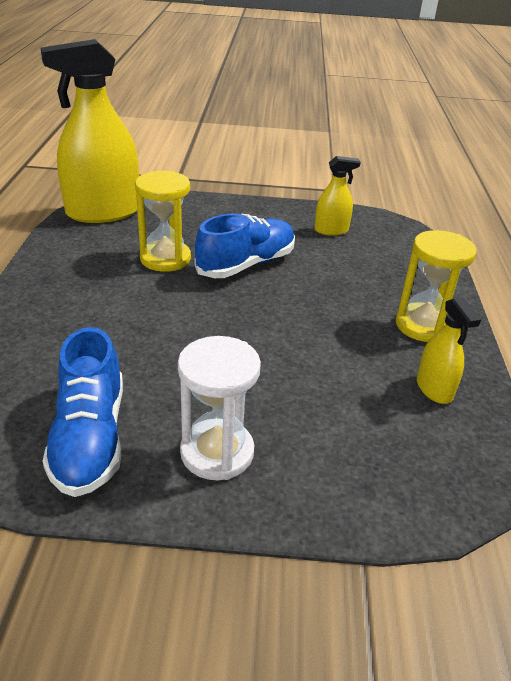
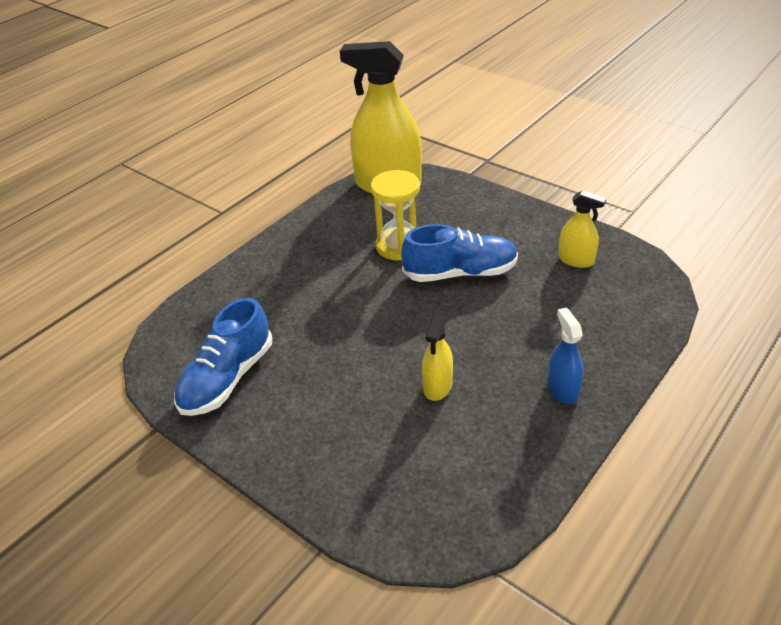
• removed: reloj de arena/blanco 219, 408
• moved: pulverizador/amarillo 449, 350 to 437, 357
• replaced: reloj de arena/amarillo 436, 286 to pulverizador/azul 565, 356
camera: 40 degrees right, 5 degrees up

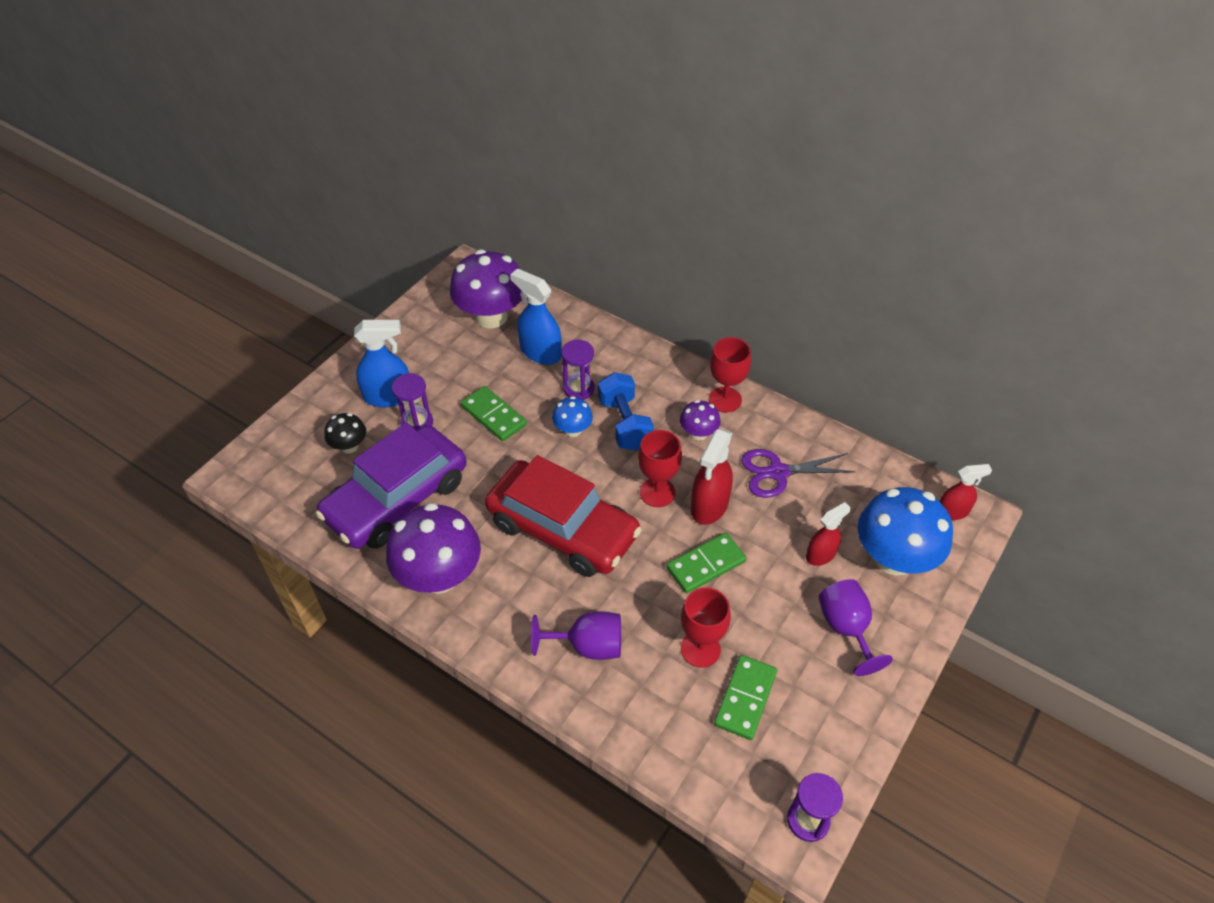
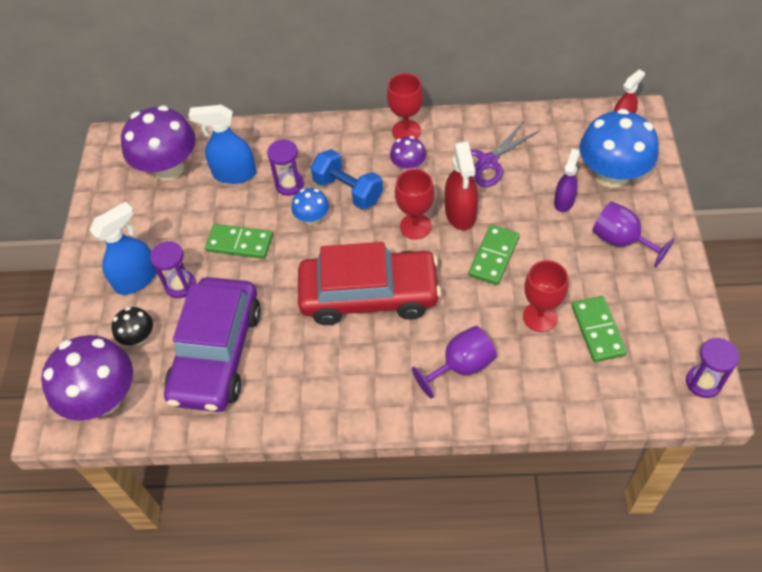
• moved: seta/morado 433, 548 to 87, 378
• recoloured: pulverizador/rojo 828, 534 to pulverizador/morado 567, 180
camera: 30 degrees left, 5 degrees up

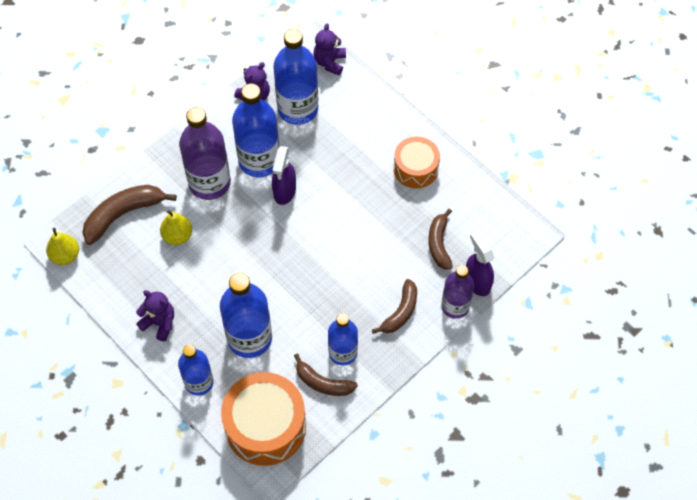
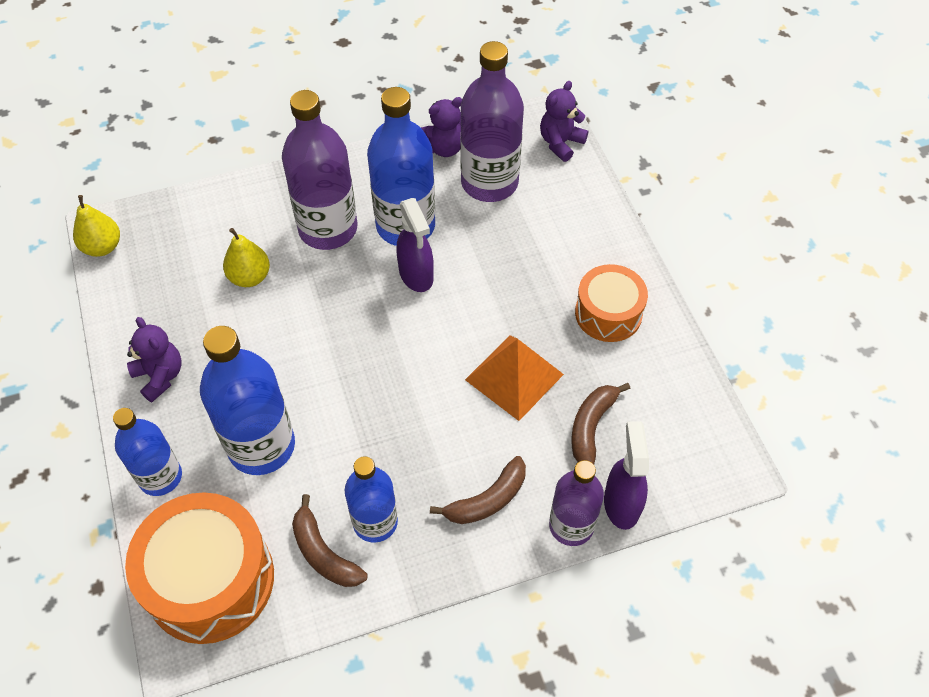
• removed: plátano/marrón 130, 215
• added: pirámide/naranja 514, 378
• recoloured: botella/azul 296, 77 to botella/morado 492, 121
• turned: pulverizador/morado 284, 175 = 415, 245 60 degrees counterclockwise
camera: 25 degrees right, 5 degrees down

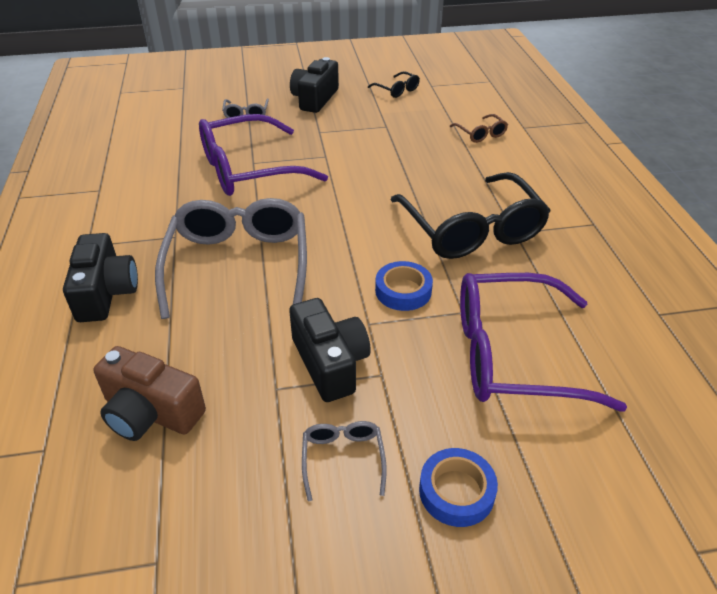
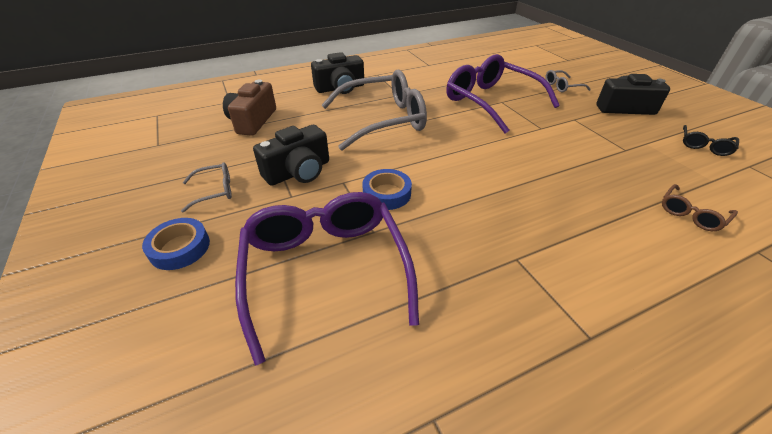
• removed: gafas/negro 471, 215
camera: 75 degrees right, 0 degrees up

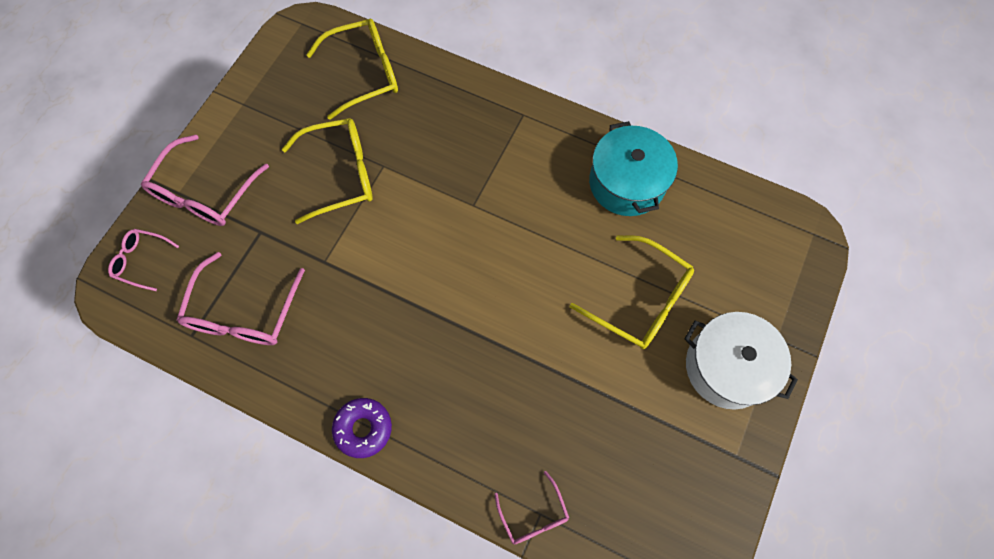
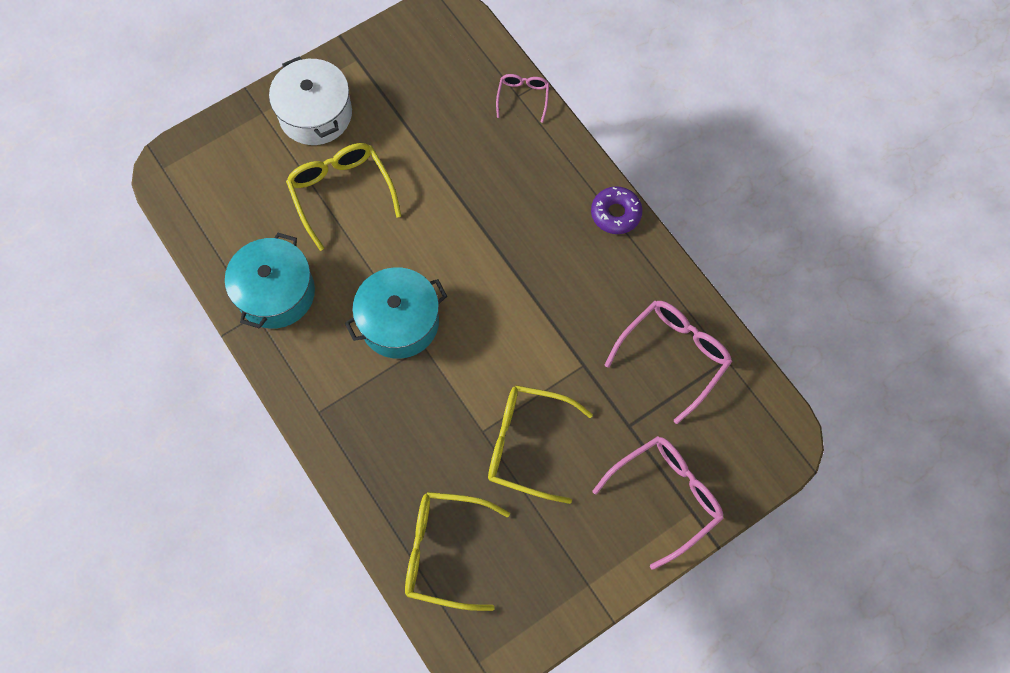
• removed: gafas/rosa 143, 260
• added: olla/turquesa 396, 313
camera: 150 degrees left, 0 degrees up

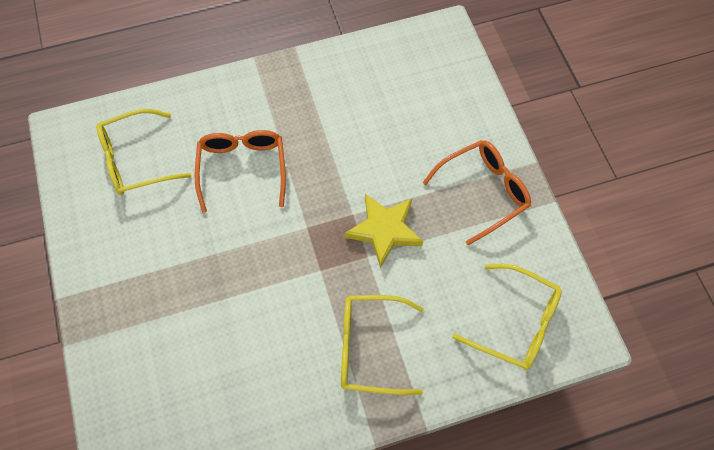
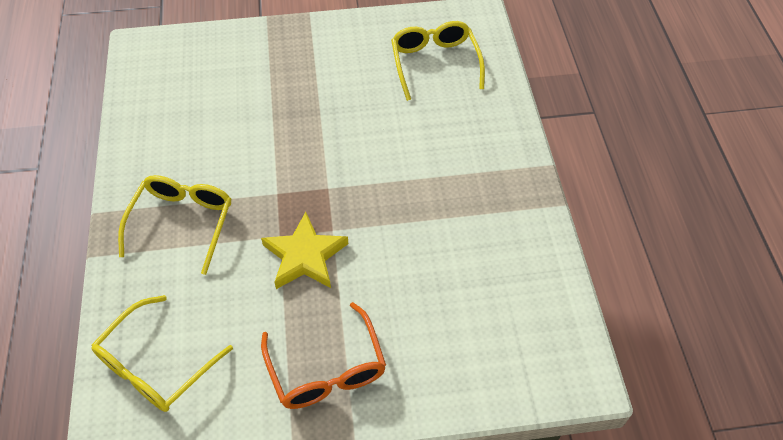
• removed: gafas/naranja 240, 171
camera: 100 degrees right, 10 degrees down

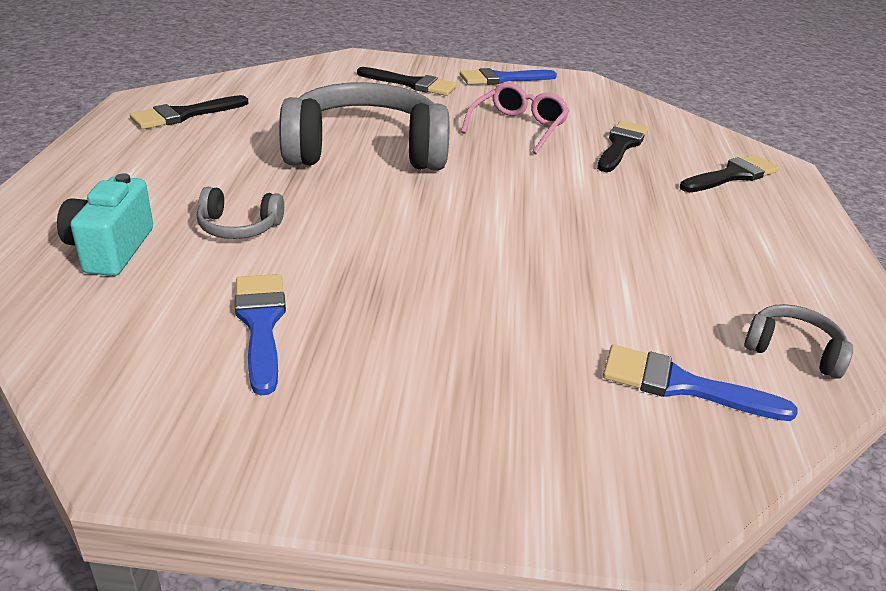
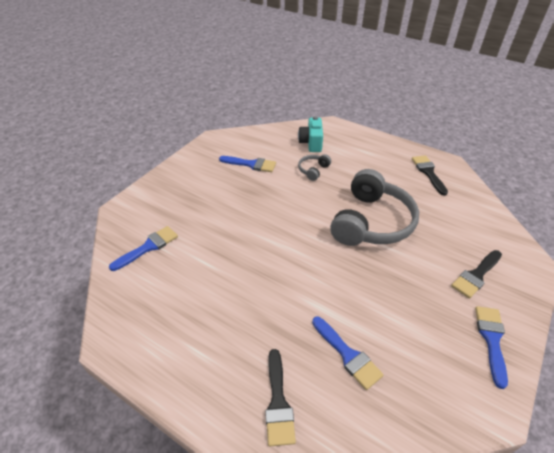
• removed: gafas/rosa 515, 118
• removed: auriculares/gris 798, 341
• recoloured: pincel/negro 623, 146 to pincel/azul 348, 353
• turned: cámara/turquesa 105, 224 = 310, 134 120 degrees counterclockwise
camera: 120 degrees right, 10 degrees up

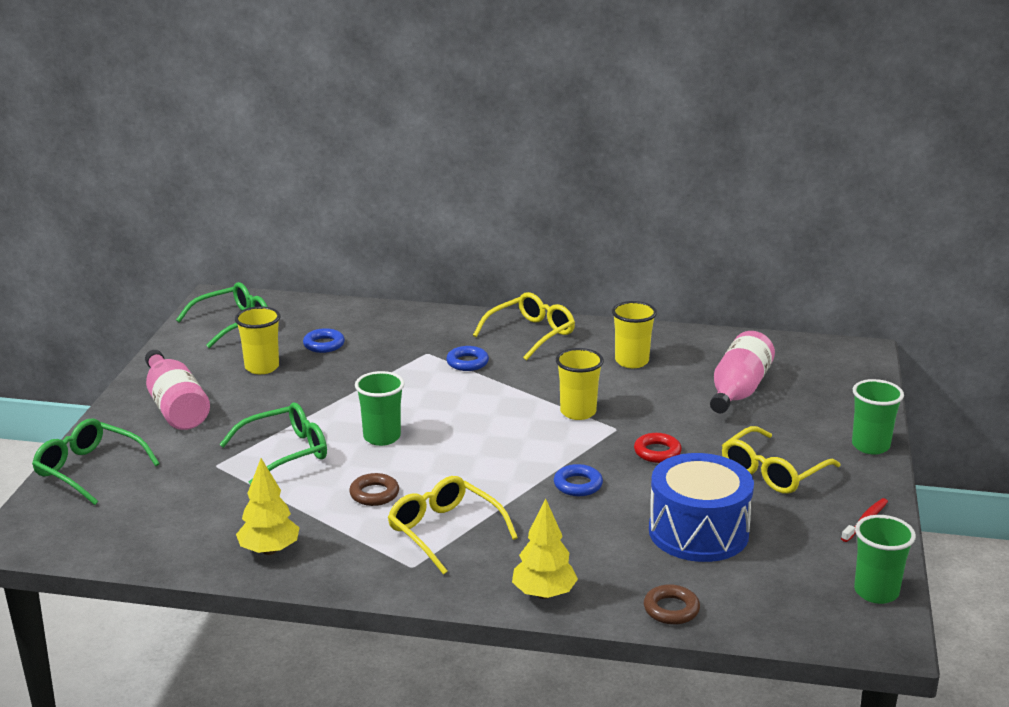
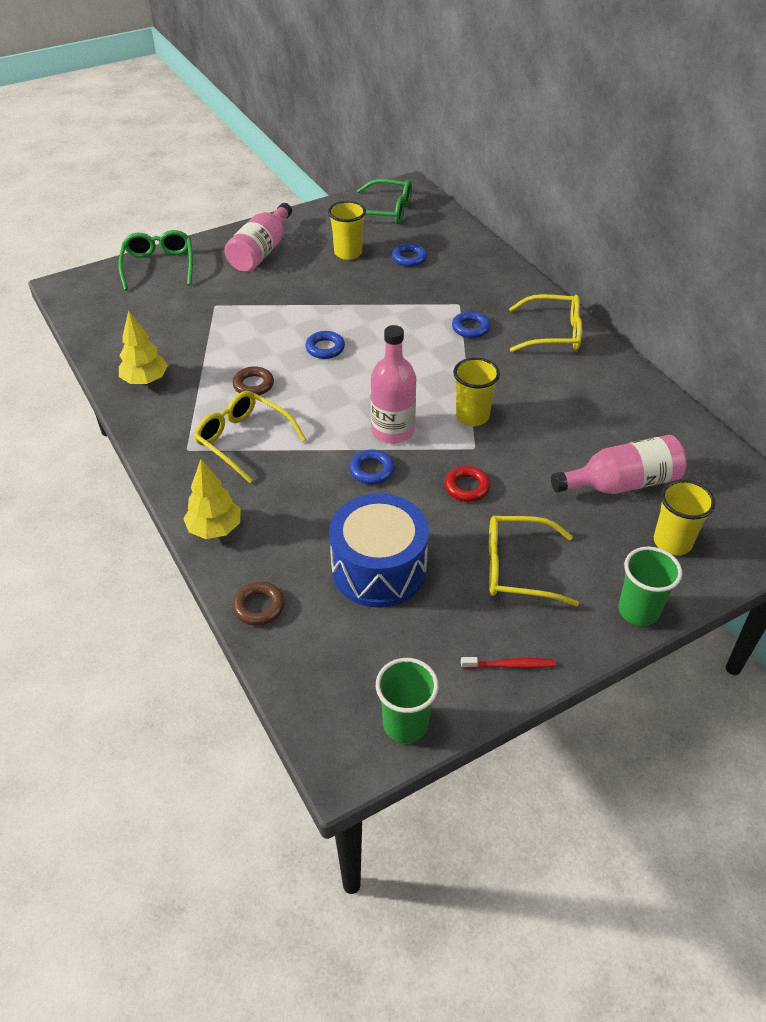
• removed: gafas/verde 273, 444
• added: botella/rosa 393, 384
• moved: vaso/amarillo 634, 334 to 685, 517
• replaced: vaso/verde 380, 408 to anillo/azul 325, 345
• turned: gafas/amarillo 453, 525 = 250, 437 60 degrees counterclockwise
camera: 50 degrees right, 20 degrees up

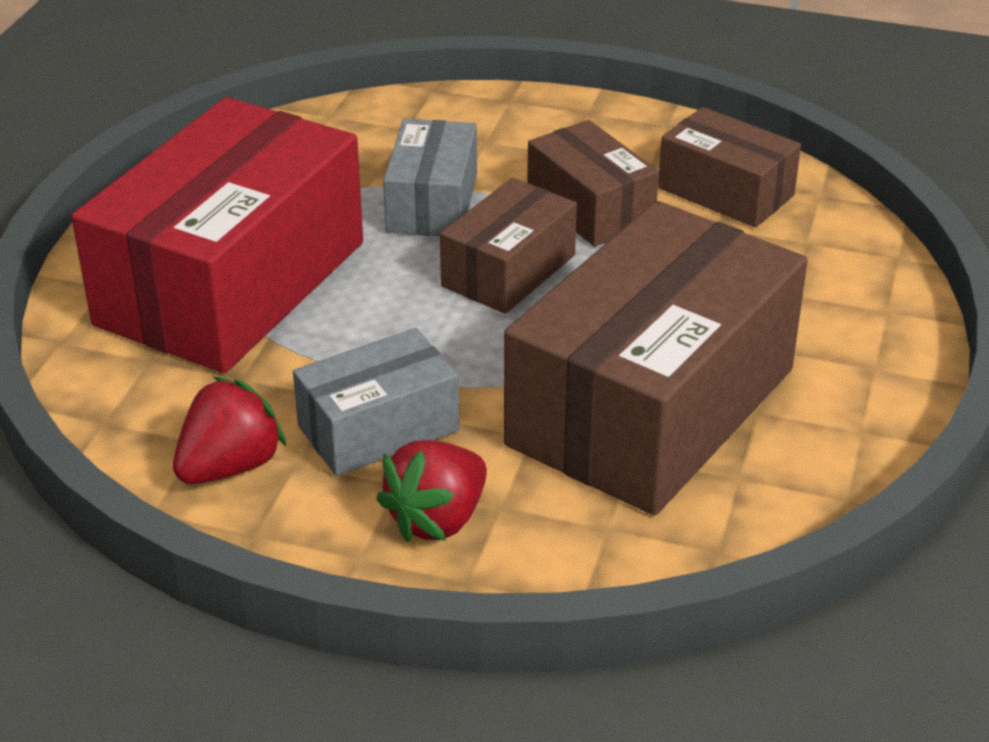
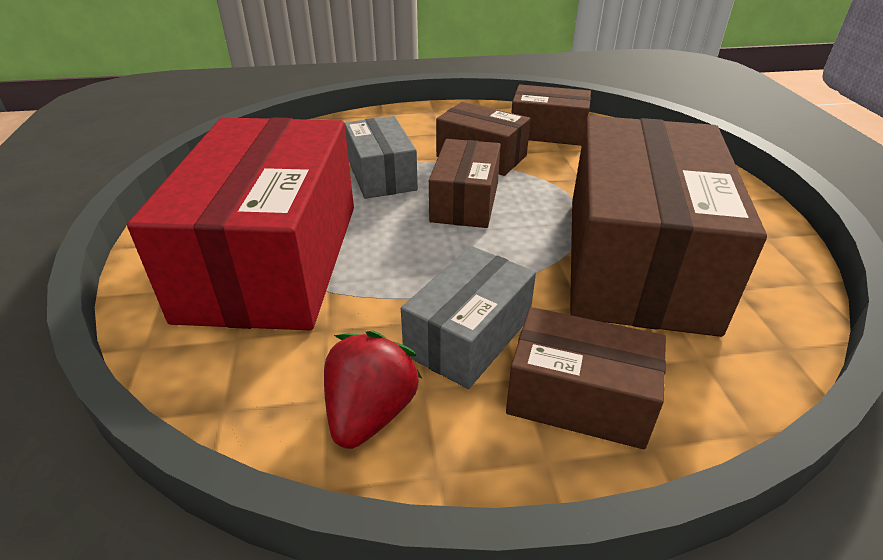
• replaced: fresa/rojo 431, 491 to caja/marrón 586, 378
camera: 25 degrees left, 0 degrees up

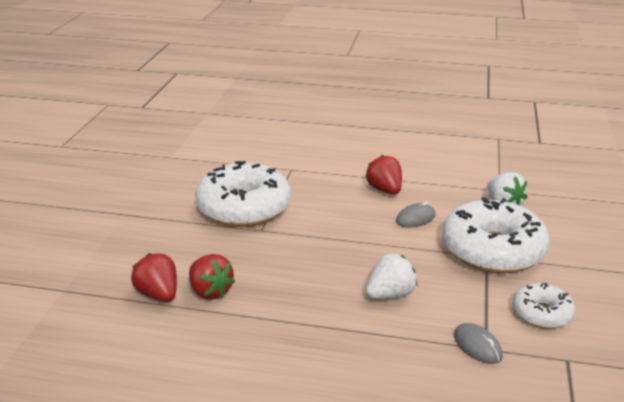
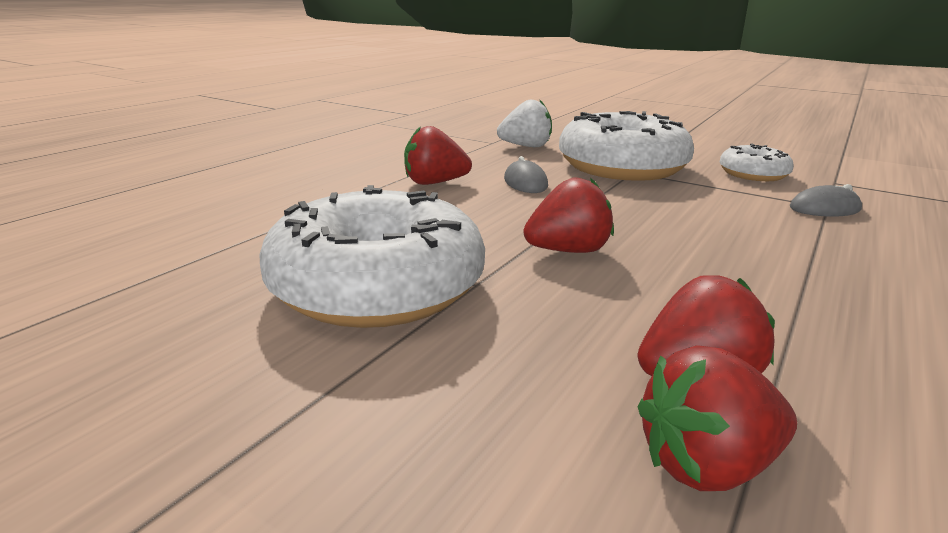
• removed: fresa/blanco 391, 276
• added: fresa/rojo 568, 215
camera: 70 degrees left, 5 degrees down

